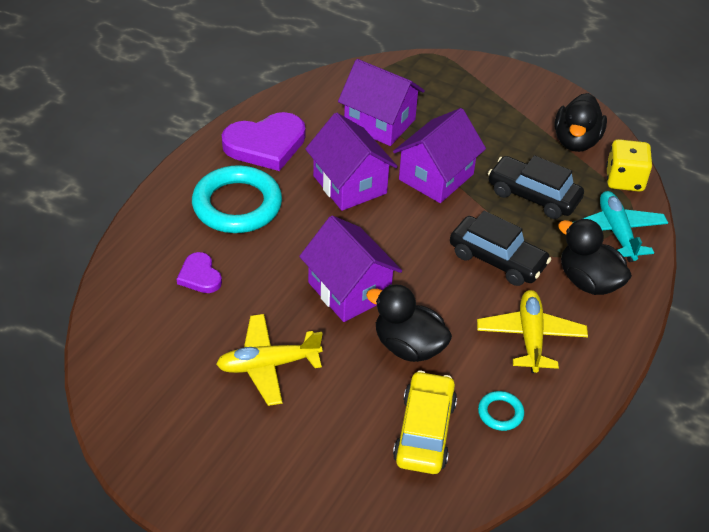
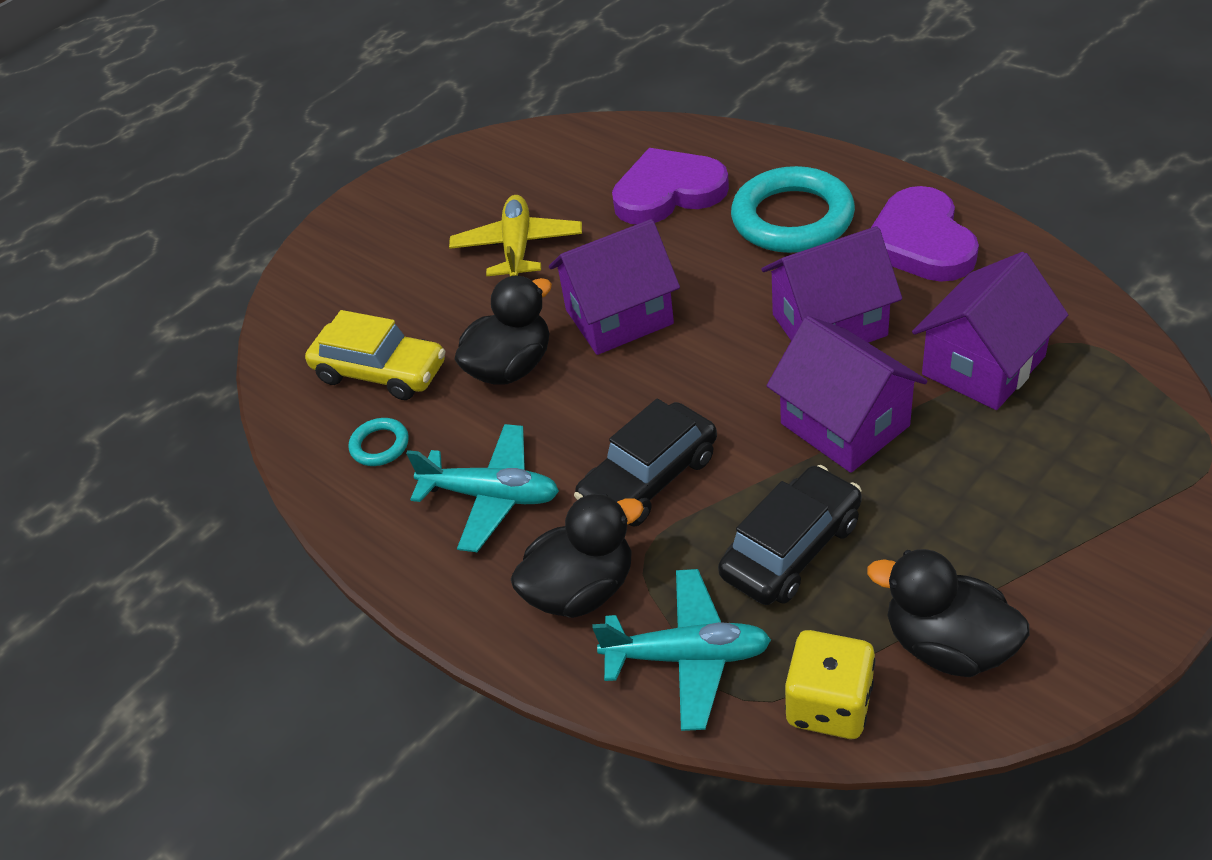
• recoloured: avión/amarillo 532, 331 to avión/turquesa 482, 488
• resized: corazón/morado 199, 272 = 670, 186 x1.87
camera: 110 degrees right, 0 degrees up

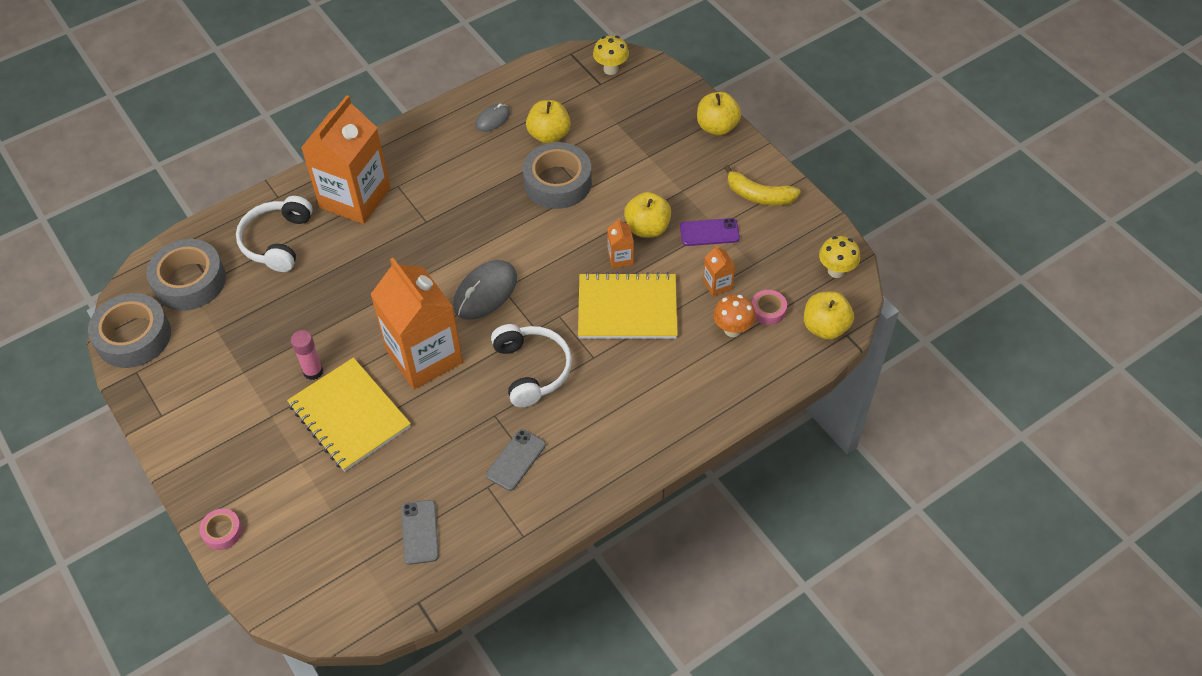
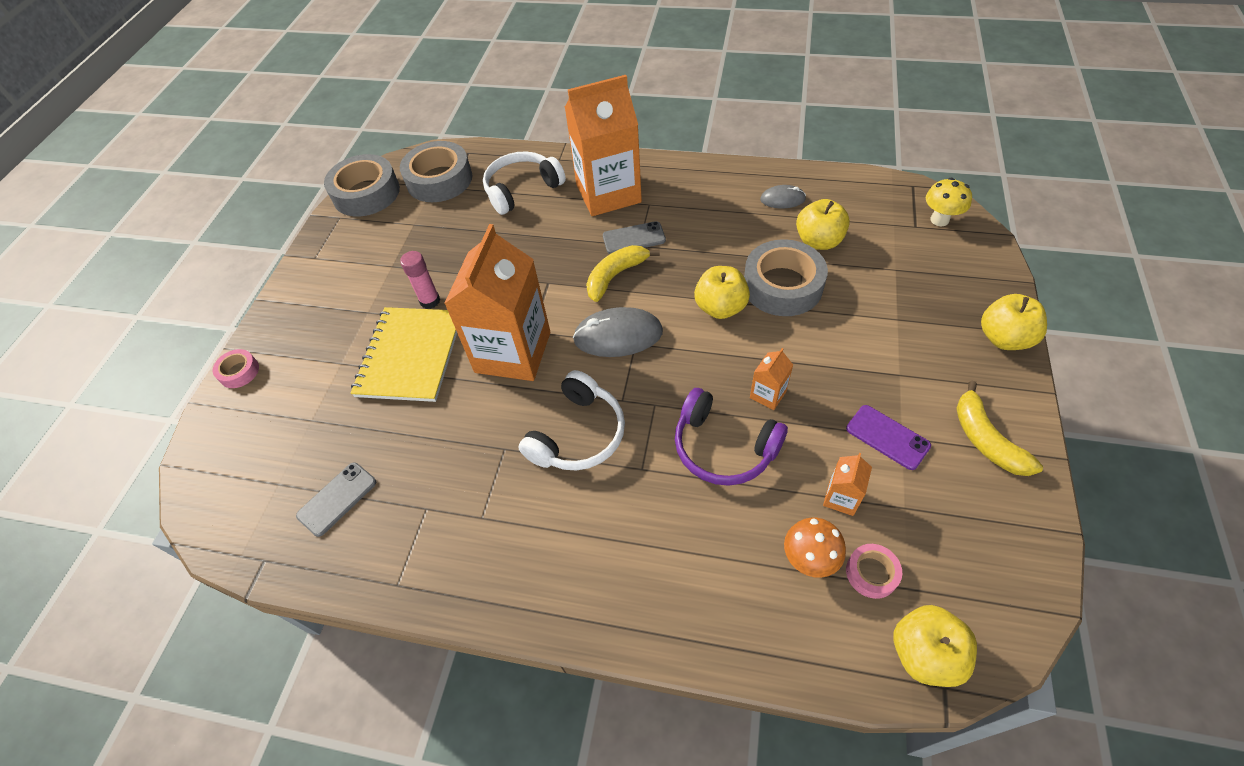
• removed: seta/amarillo 839, 257
• added: plátano/amarillo 623, 273
• moved: móvil/gris 516, 460 to 634, 237
• moved: manzana/amarillo 647, 215 to 722, 292
• replaced: cuaderno/amarillo 628, 305 to auriculares/morado 731, 437
camera: 50 degrees right, 0 degrees up

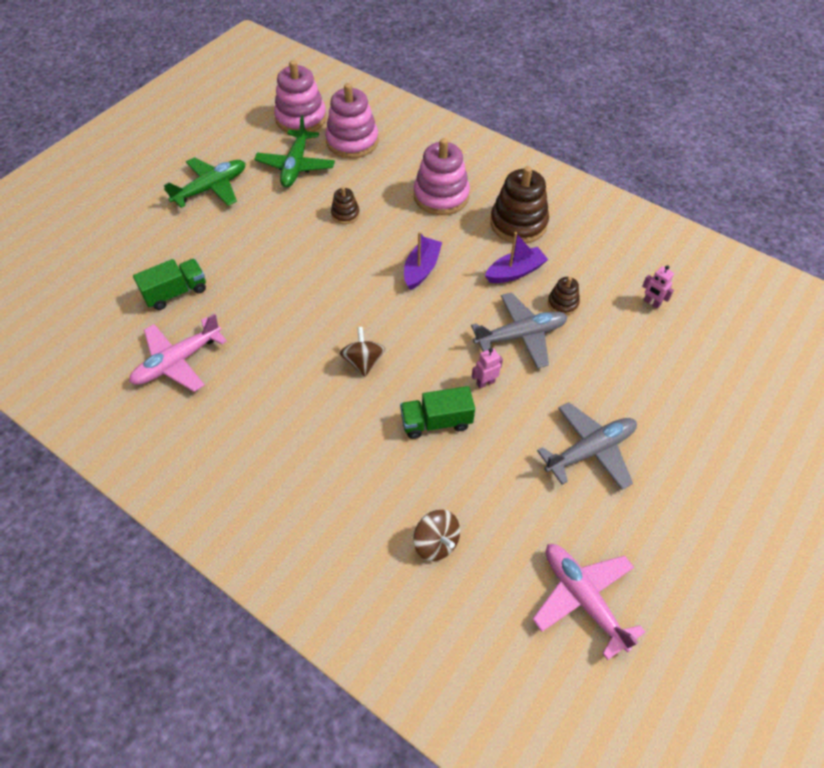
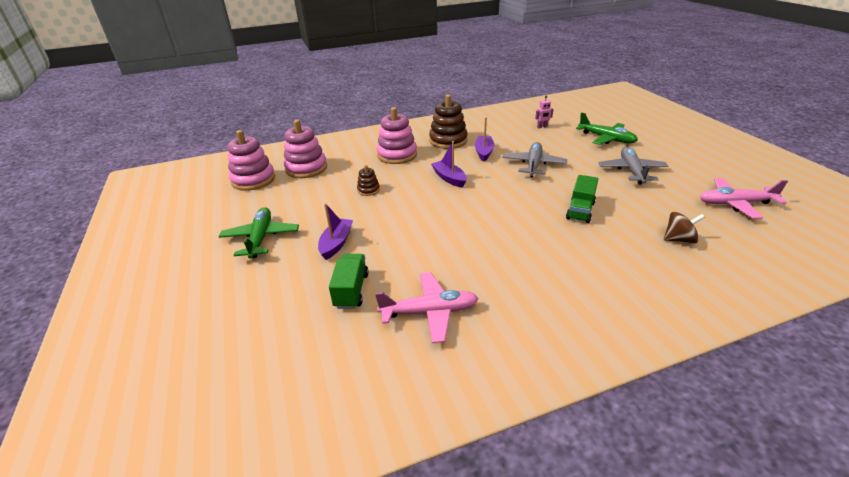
• removed: peonza/marrón 362, 352
• removed: robot/rosa 487, 368
• removed: juguete apilable/marrón 564, 296
• added: barco/morado 335, 231
• moved: avión/verde 294, 151 to 607, 128
• turned: avión/rosa 178, 352 = 427, 307 90 degrees counterclockwise
camera: 55 degrees left, 20 degrees down

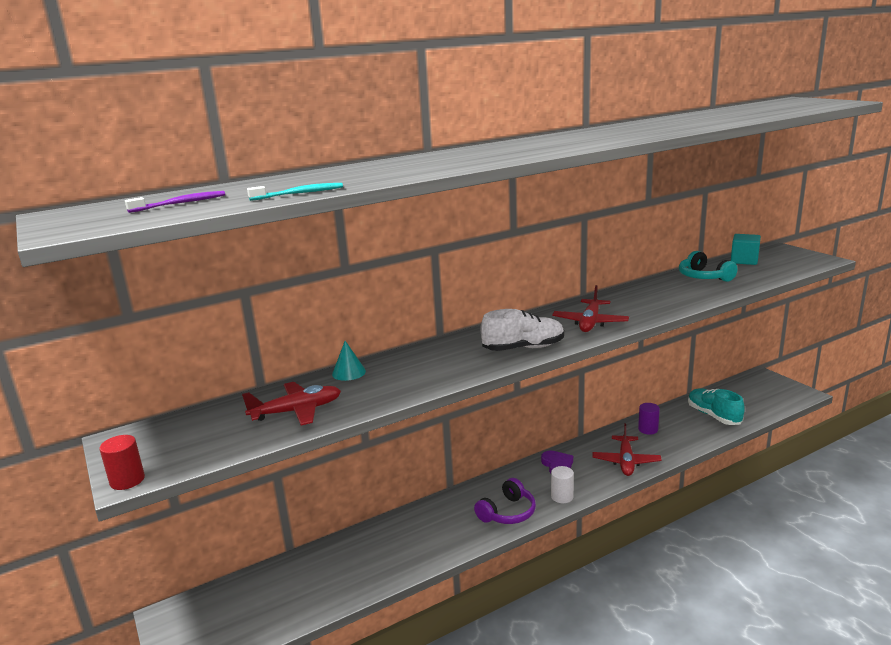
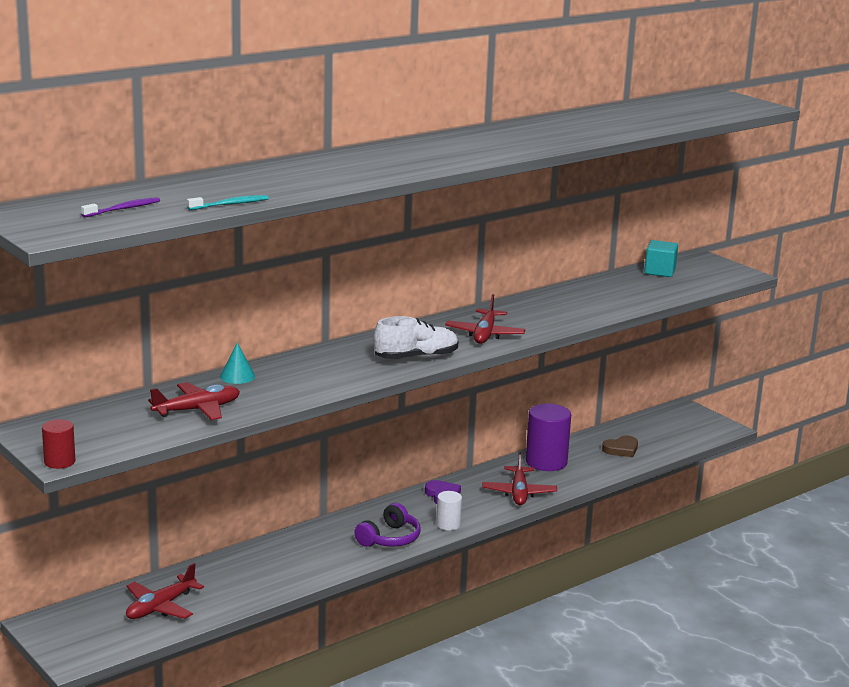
• removed: auriculares/turquesa 708, 266
• added: avión/rojo 165, 591
• replaced: zapato/turquesa 716, 406 to corazón/marrón 620, 446
• resized: cilindro/morado 649, 419 = 548, 437 x1.87
camera: 10 degrees left, 0 degrees up

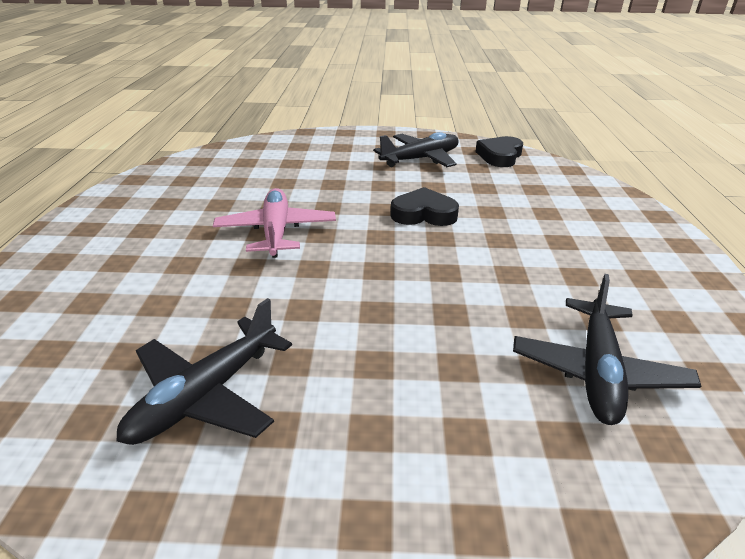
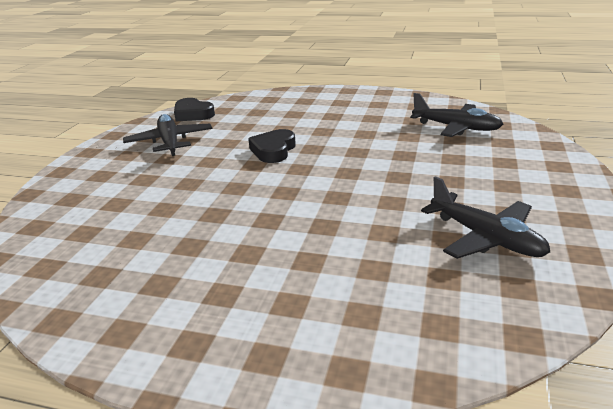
• removed: avión/rosa 274, 223
camera: 75 degrees left, 5 degrees down

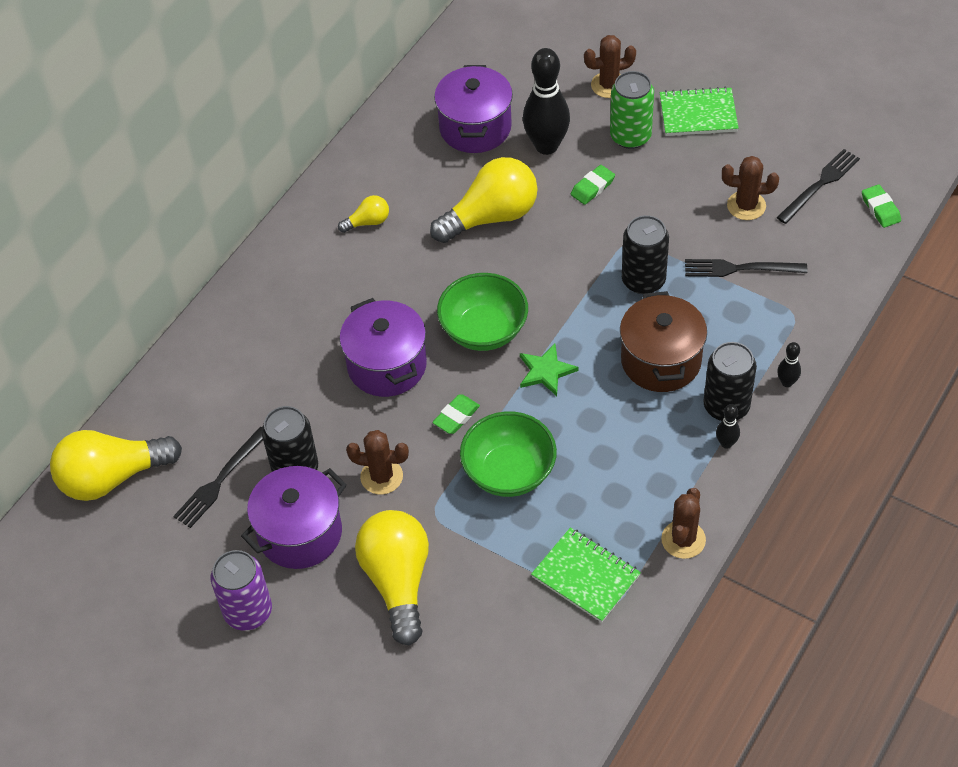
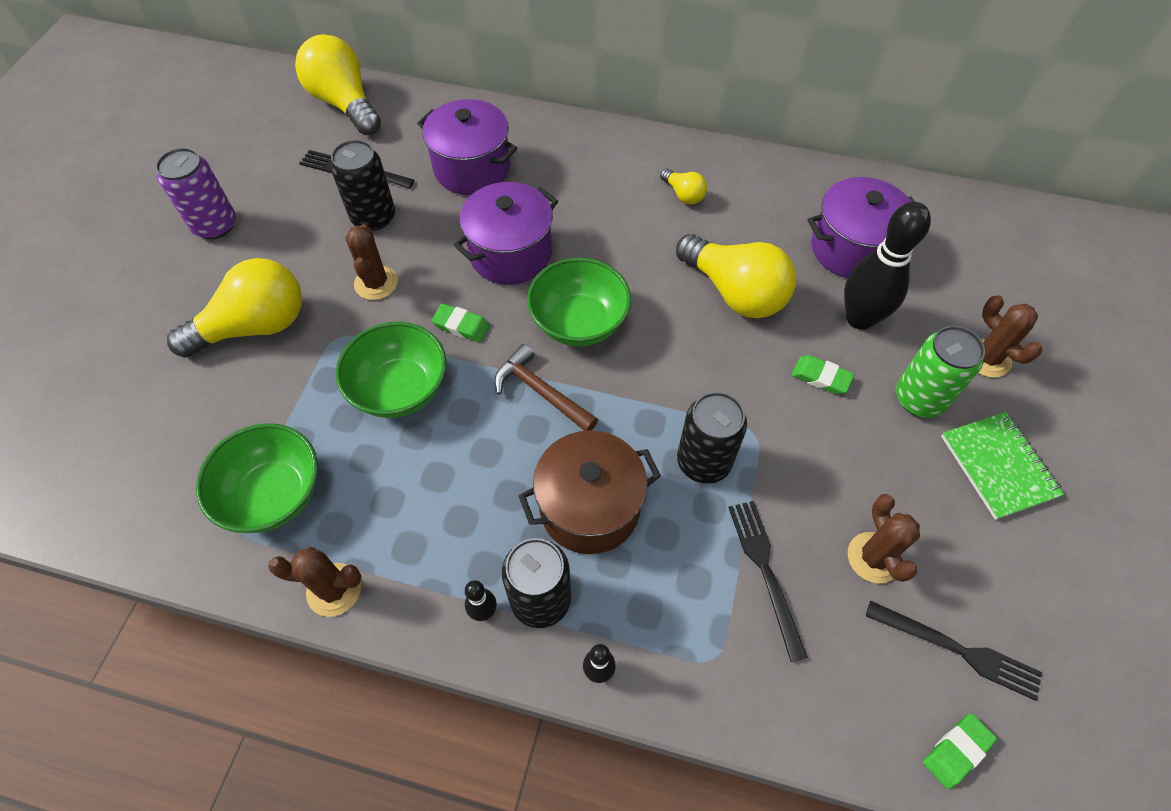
• moved: olla/morado 294, 517 to 467, 147
• replaced: estrella/verde 549, 369 to martillo/marrón 546, 387
• replaced: cuaderno/verde 586, 575 to cuenco/verde 257, 478
camera: 70 degrees right, 5 degrees up

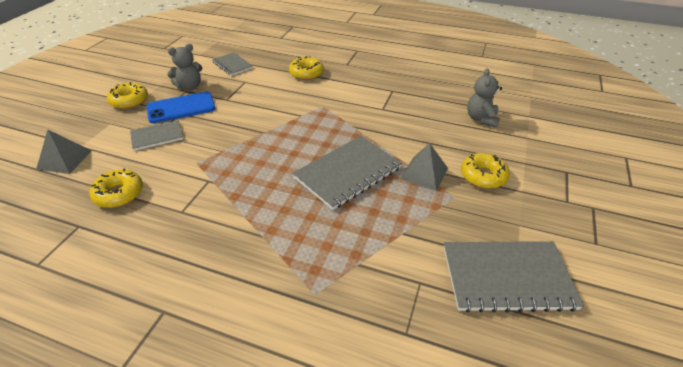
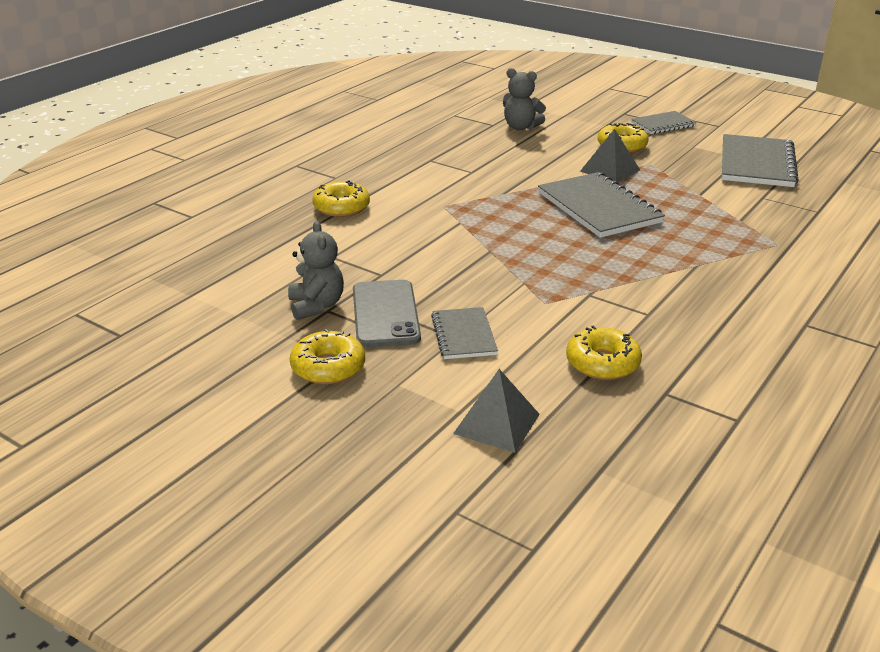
• moved: cuaderno/gris 232, 64 to 664, 122
• recoloured: móvil/azul 181, 107 to móvil/gris 387, 314
camera: 75 degrees left, 10 degrees down

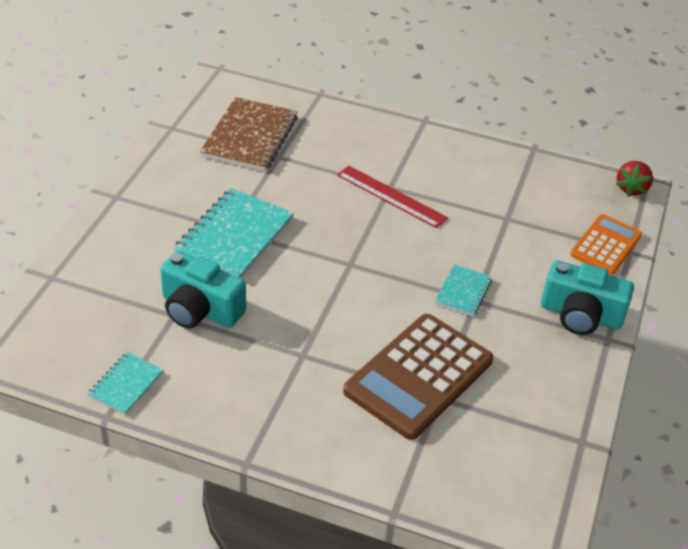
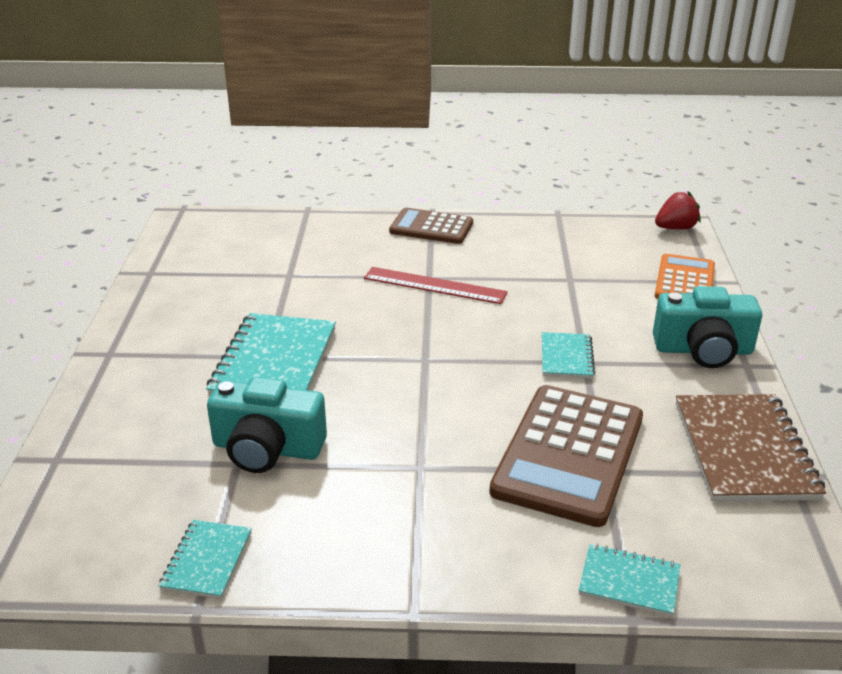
• added: calculadora/marrón 431, 226
• added: cuaderno/turquesa 629, 580
• moved: cuaderno/marrón 249, 134 to 751, 448
• turned: fresa/rojo 634, 179 = 678, 210 120 degrees counterclockwise
camera: 15 degrees left, 10 degrees down

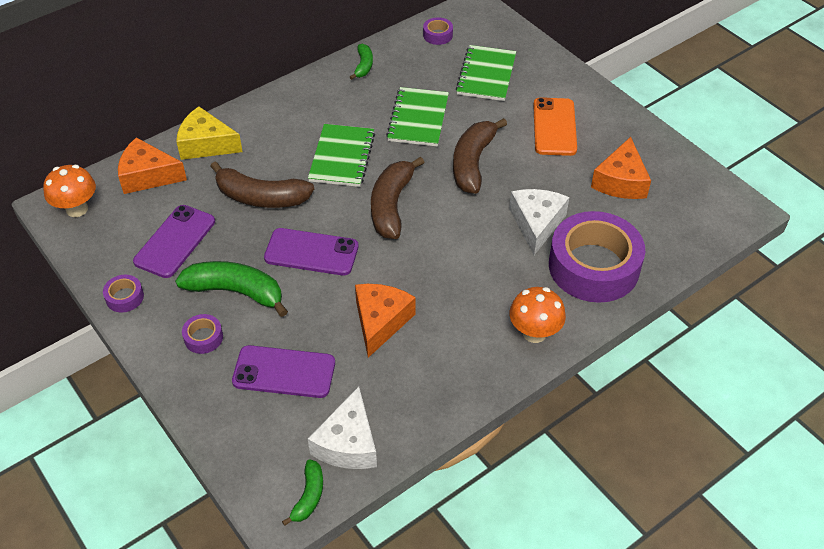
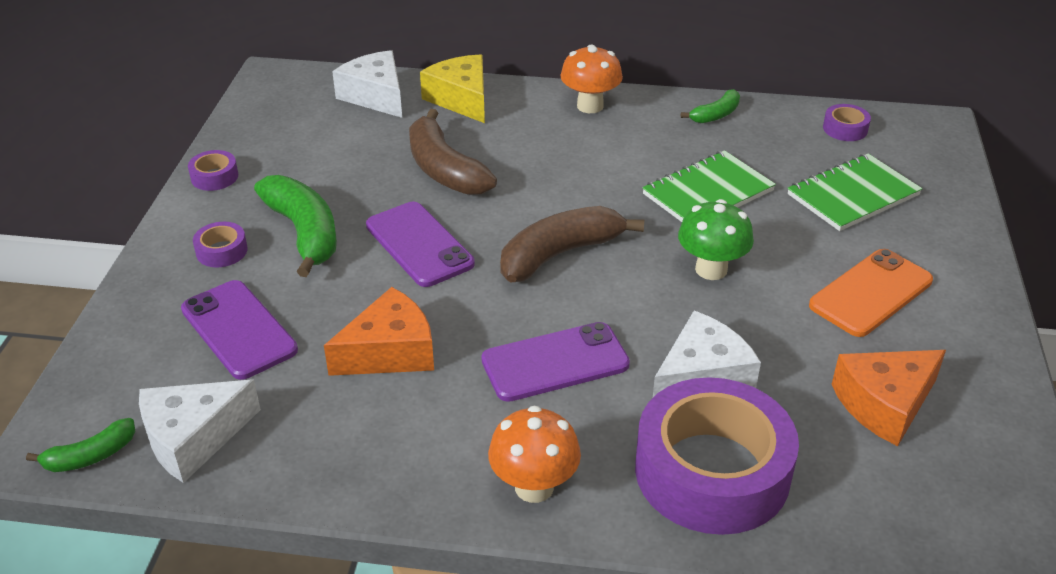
• removed: cuaderno/verde 341, 155
• moved: seta/naranja 69, 191 to 591, 78
• moved: móvil/morado 174, 241 to 555, 362
• replaced: plátano/marrón 480, 156 to seta/verde 716, 239
• recoloured: queso/naranja 152, 165 to queso/blanco 367, 84
camera: 45 degrees right, 10 degrees down

